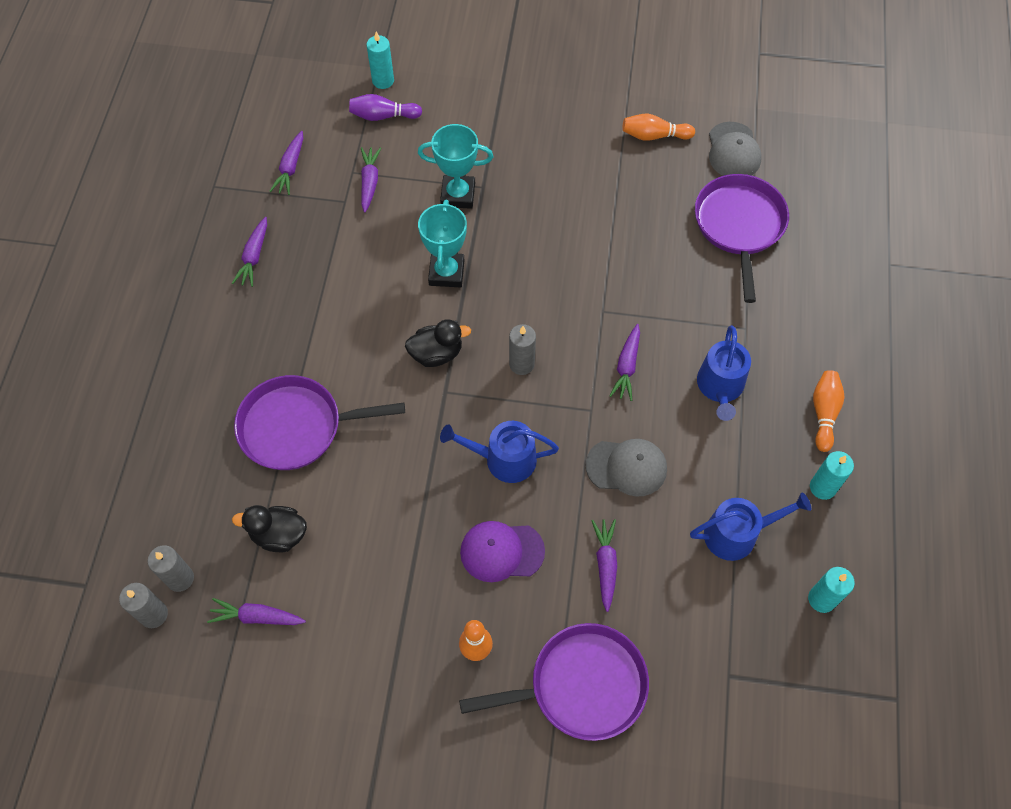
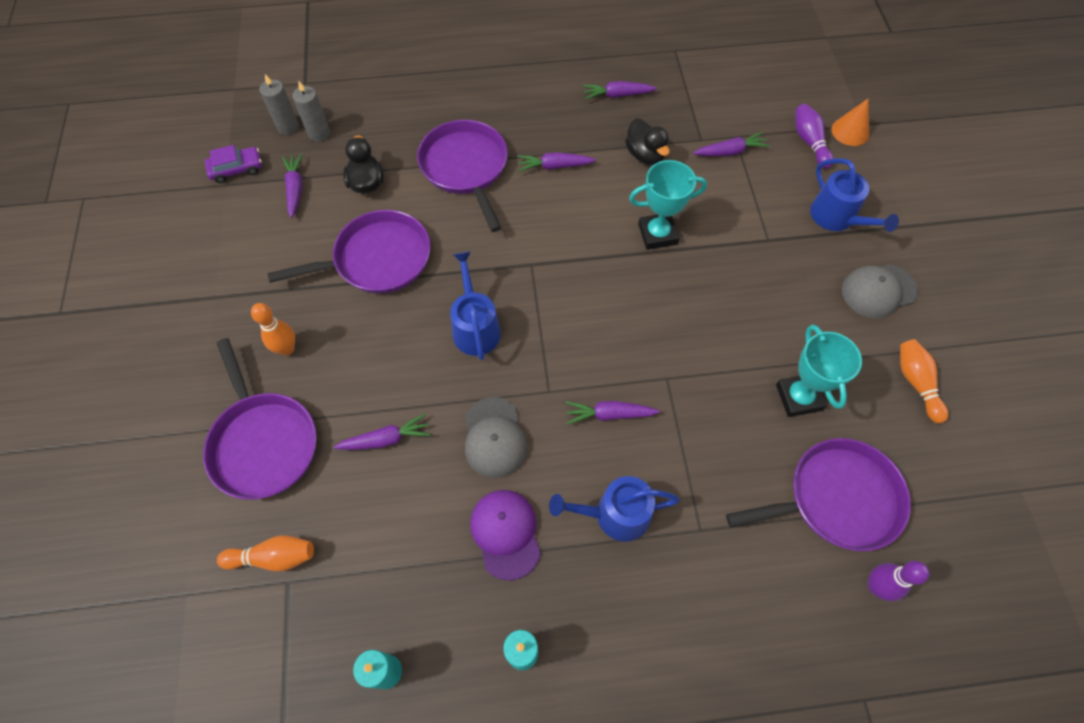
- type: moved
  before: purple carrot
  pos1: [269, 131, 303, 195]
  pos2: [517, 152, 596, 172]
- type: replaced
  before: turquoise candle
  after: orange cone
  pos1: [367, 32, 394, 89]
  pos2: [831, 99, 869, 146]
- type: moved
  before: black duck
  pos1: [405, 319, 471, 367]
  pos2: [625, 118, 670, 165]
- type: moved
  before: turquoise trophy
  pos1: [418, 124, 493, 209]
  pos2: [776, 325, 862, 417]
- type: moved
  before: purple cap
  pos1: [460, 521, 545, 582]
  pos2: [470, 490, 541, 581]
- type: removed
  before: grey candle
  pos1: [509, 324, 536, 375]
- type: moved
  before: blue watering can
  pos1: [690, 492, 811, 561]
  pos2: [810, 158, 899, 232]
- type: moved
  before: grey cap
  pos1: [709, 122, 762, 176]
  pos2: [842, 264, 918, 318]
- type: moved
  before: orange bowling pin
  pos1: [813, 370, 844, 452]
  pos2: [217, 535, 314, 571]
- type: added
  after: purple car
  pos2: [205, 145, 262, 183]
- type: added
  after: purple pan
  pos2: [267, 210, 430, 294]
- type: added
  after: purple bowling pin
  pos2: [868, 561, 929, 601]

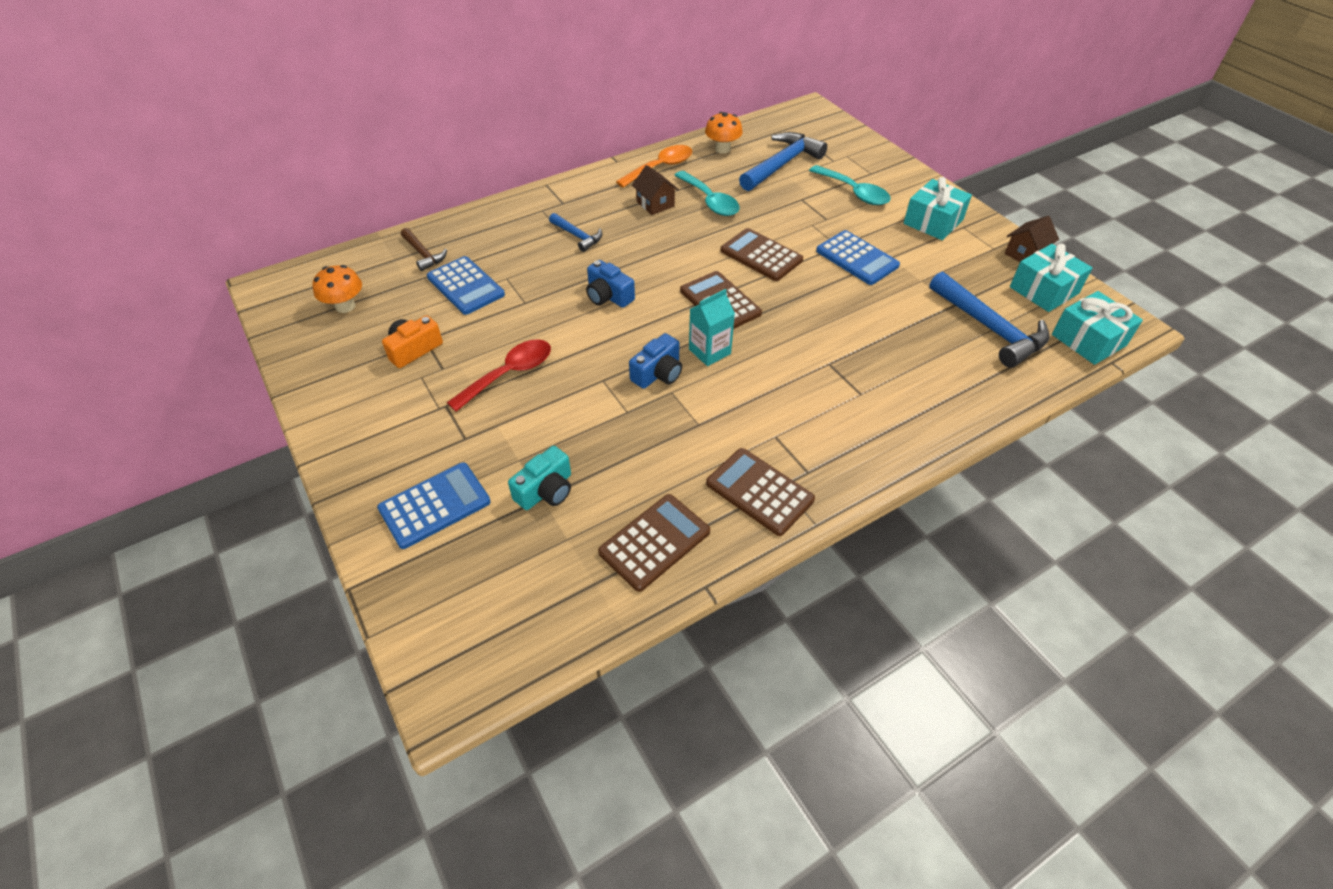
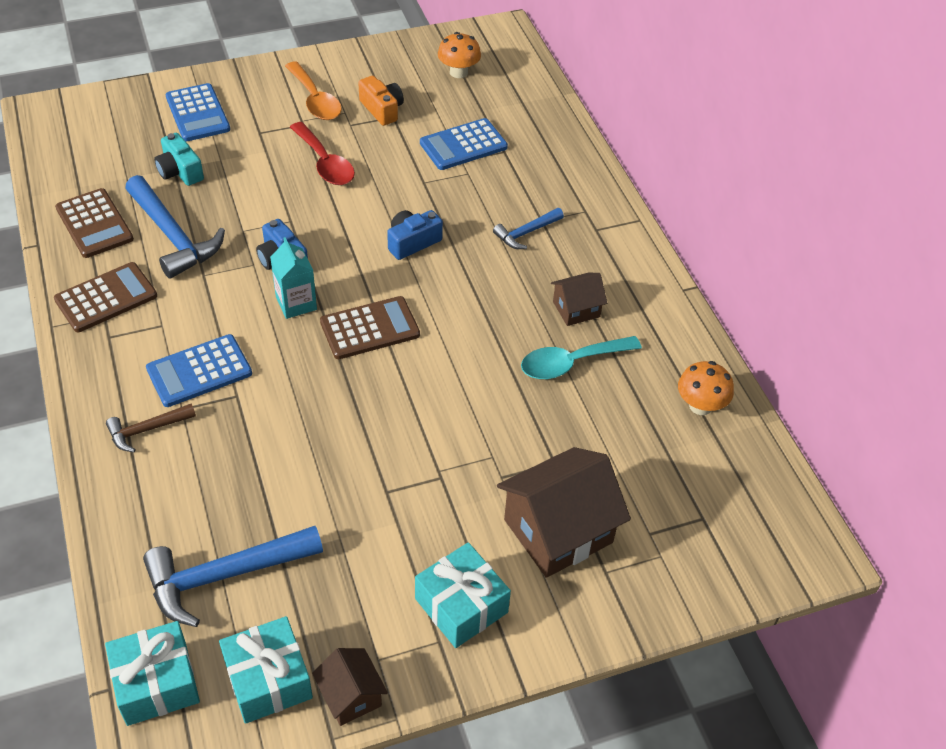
- type: moved
  before: brown hammer
  pos1: [401, 228, 447, 271]
  pos2: [106, 404, 196, 452]
- type: moved
  before: orange spoon
  pos1: [616, 145, 692, 188]
  pos2: [285, 61, 342, 120]
- type: removed
  before: brown calculator
  pos1: [720, 228, 803, 281]
- type: moved
  before: blue hammer
  pos1: [739, 132, 827, 191]
  pos2: [125, 175, 225, 279]
- type: replaced
  before: turquoise spoon
  after: brown house
  pos1: [809, 165, 891, 205]
  pos2: [497, 447, 631, 578]
- type: moved
  before: blue calculator
  pos1: [816, 230, 900, 285]
  pos2: [146, 334, 252, 407]

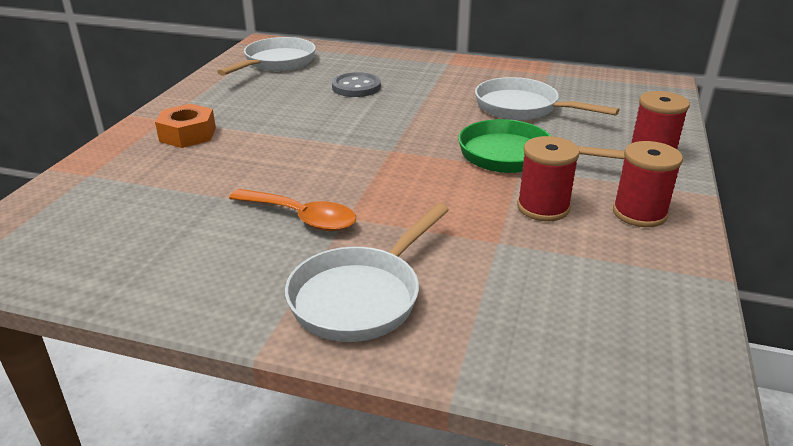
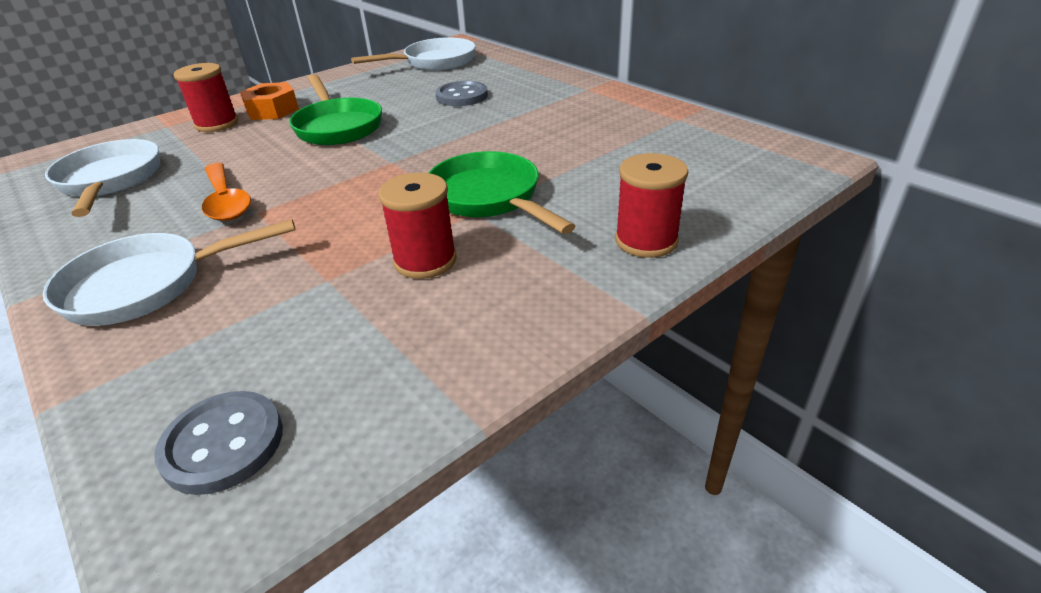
- type: moved
  before: white pan
  pos1: [475, 77, 619, 120]
  pos2: [45, 139, 160, 217]
- type: moved
  before: red spool
  pos1: [613, 141, 683, 227]
  pos2: [174, 63, 239, 132]
- type: added
  after: grey button
  pos2: [154, 391, 283, 495]
- type: added
  after: green pan
  pos2: [289, 74, 382, 145]

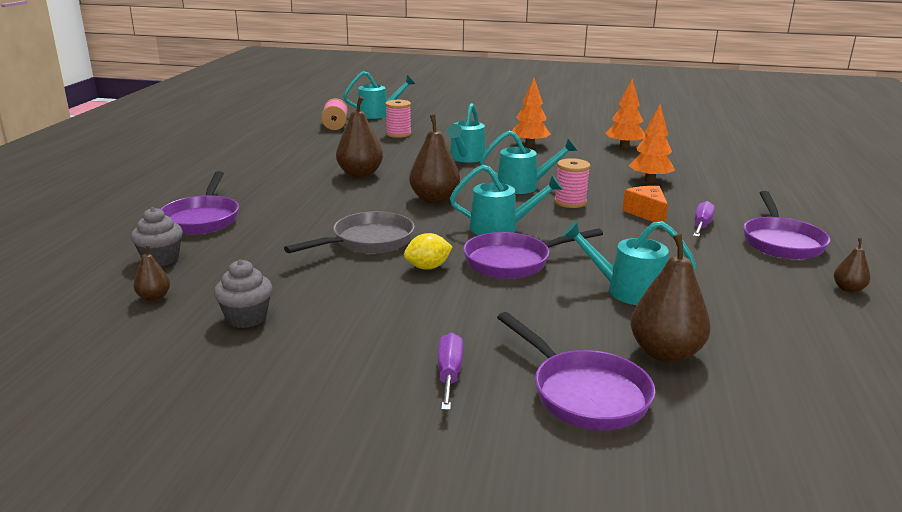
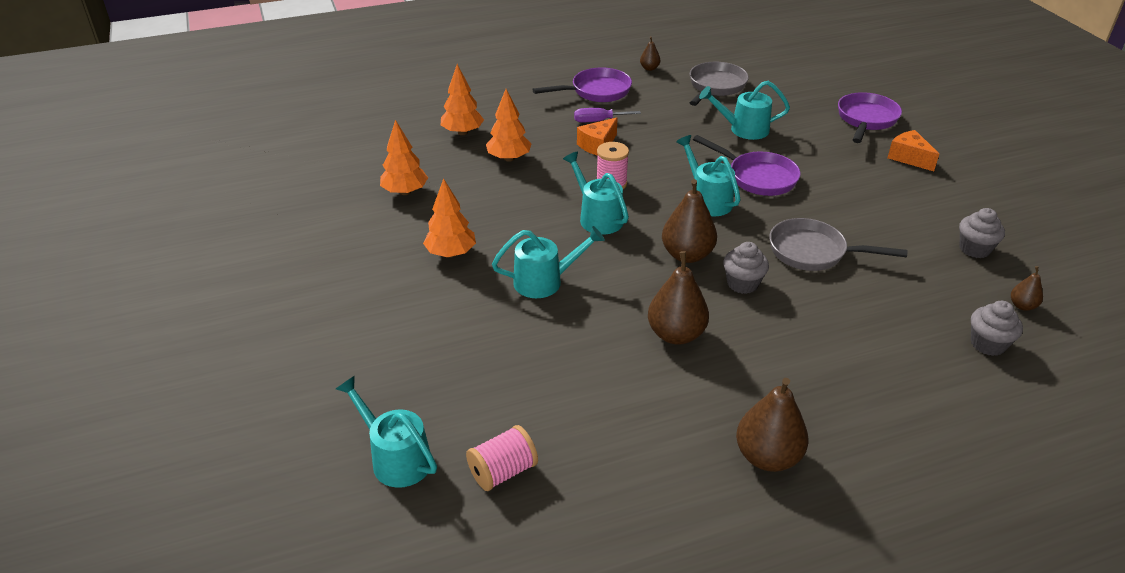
- type: removed
  before: purple pan
  pos1: [161, 171, 239, 234]
- type: removed
  before: pink spool
  pos1: [385, 100, 411, 138]
- type: removed
  before: yellow lemon
  pos1: [404, 233, 452, 269]
- type: replaced
  before: purple screwdriver
  after: orange cheese
  pos1: [438, 332, 463, 410]
  pos2: [888, 130, 939, 171]
- type: turned
  before: turquoise watering can
  pos1: [562, 221, 696, 305]
  pos2: [699, 81, 790, 140]
  turn: 105
- type: moved
  before: brown pear
  pos1: [631, 234, 711, 363]
  pos2: [736, 378, 808, 472]
- type: added
  after: orange tree
  pos2: [441, 64, 484, 135]
- type: added
  after: grey pan
  pos2: [689, 62, 749, 106]
- type: added
  after: grey cupcake
  pos2: [723, 242, 769, 294]

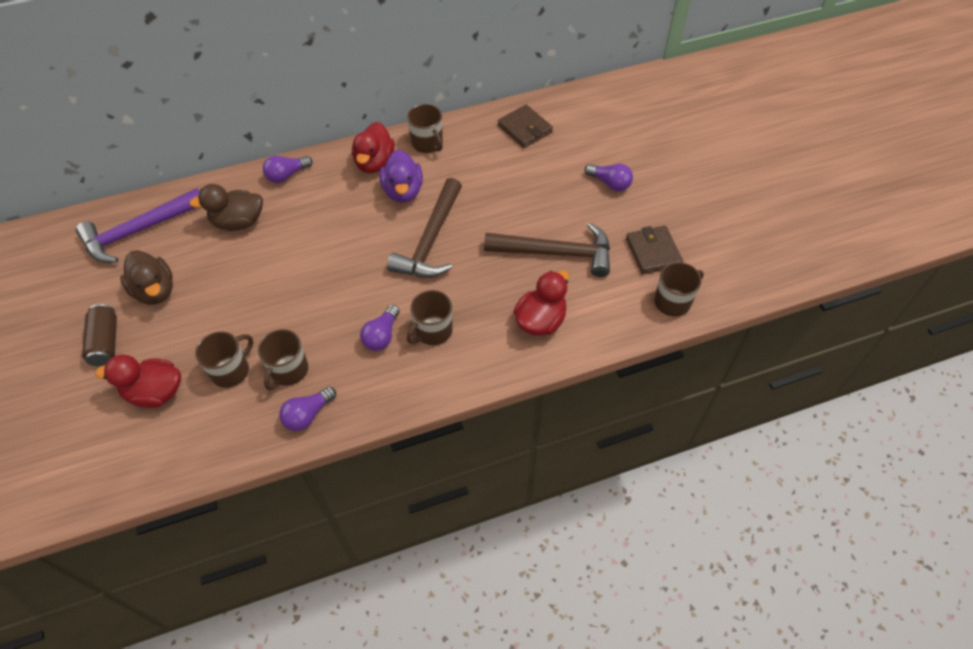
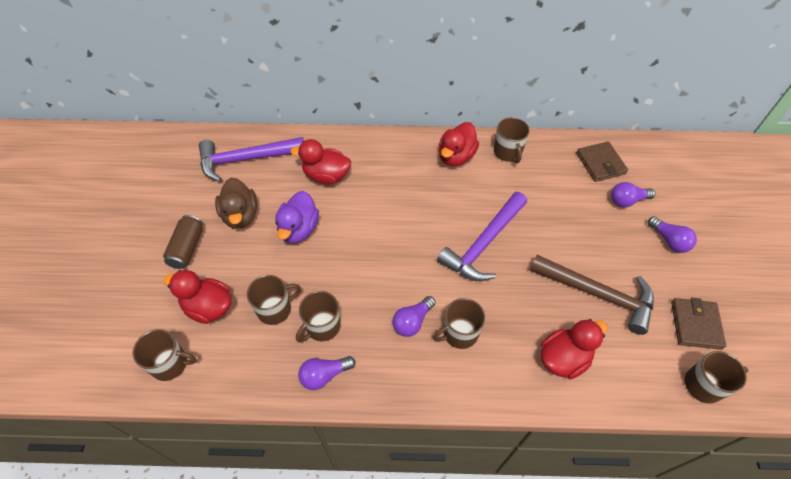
- type: recoloured
  before: brown duck
  after: red duck
  pos1: [189, 184, 263, 231]
  pos2: [290, 139, 351, 184]
- type: moved
  before: purple light bulb
  pos1: [263, 156, 313, 183]
  pos2: [611, 182, 656, 208]
- type: moved
  before: purple duck
  pos1: [380, 149, 423, 202]
  pos2: [275, 191, 319, 243]
- type: recoloured
  before: brown hammer
  after: purple hammer
  pos1: [387, 178, 462, 278]
  pos2: [437, 192, 527, 281]
- type: added
  after: brown mug
  pos2: [133, 329, 196, 381]

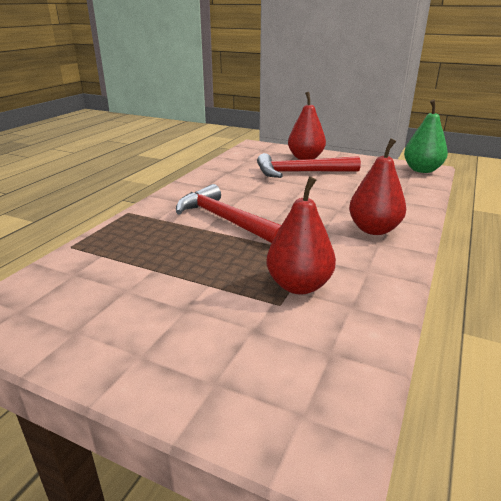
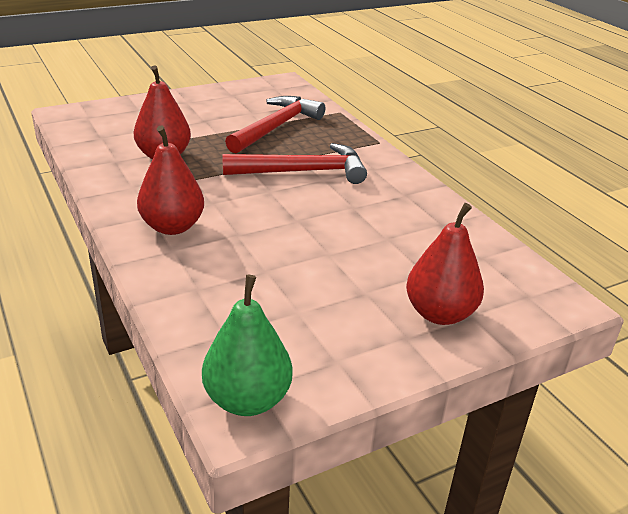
- type: moved
  before: red hammer
  pos1: [257, 153, 361, 178]
  pos2: [225, 96, 325, 153]

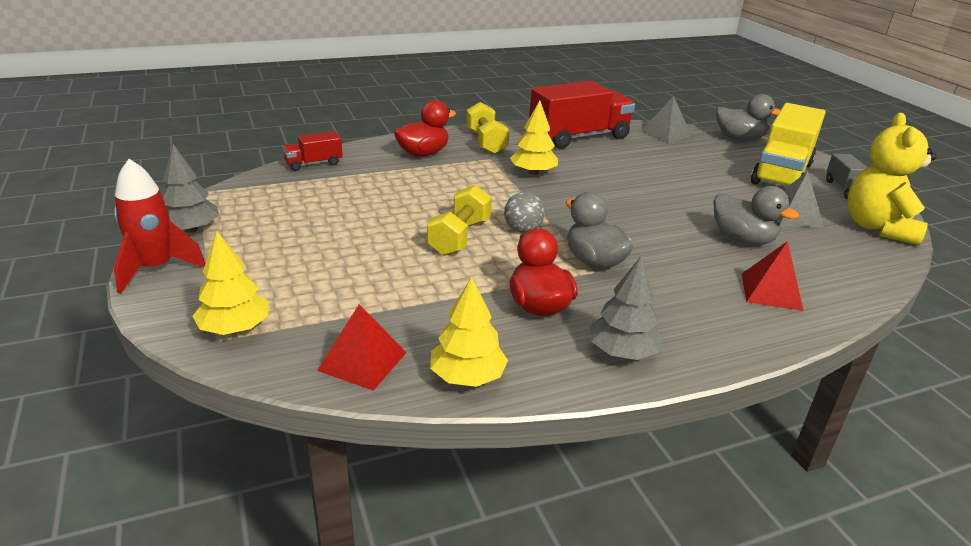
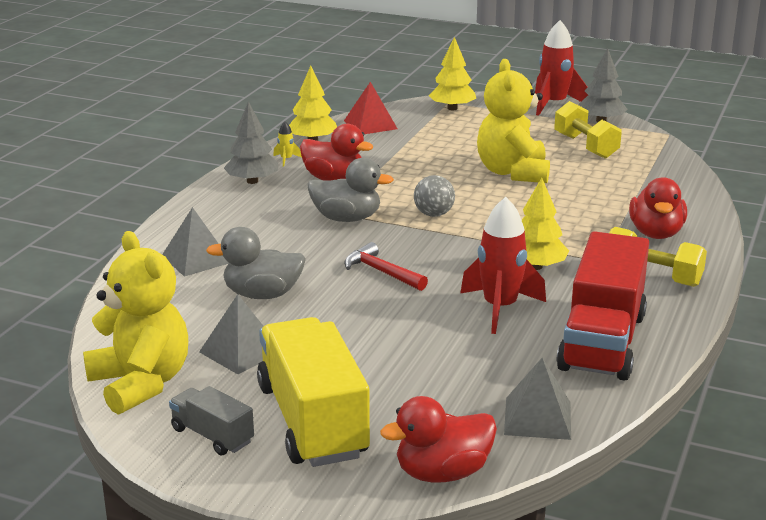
- type: removed
  before: red truck
  pos1: [282, 131, 343, 171]
- type: moved
  before: yellow dumbbell
  pos1: [427, 185, 492, 256]
  pos2: [554, 101, 622, 159]
- type: recoloured
  before: grey duck
  after: red duck
  pos1: [716, 94, 780, 141]
  pos2: [380, 396, 497, 483]
- type: recoloured
  before: red pyramid
  after: grey pyramid
  pos1: [742, 241, 804, 311]
  pos2: [162, 207, 229, 277]
- type: added
  after: yellow rocket
  pos2: [273, 122, 302, 167]
- type: added
  after: red hammer
  pos2: [344, 242, 428, 291]
- type: added
  after: red rocket
  pos2: [461, 197, 546, 334]
- type: added
  after: yellow teddy bear
  pos2: [477, 59, 550, 183]

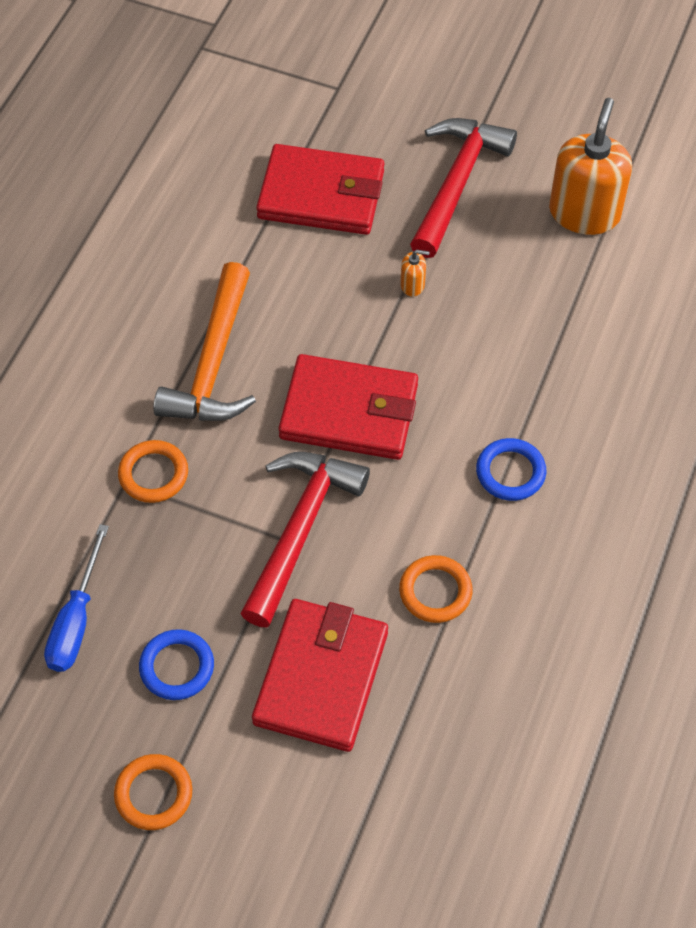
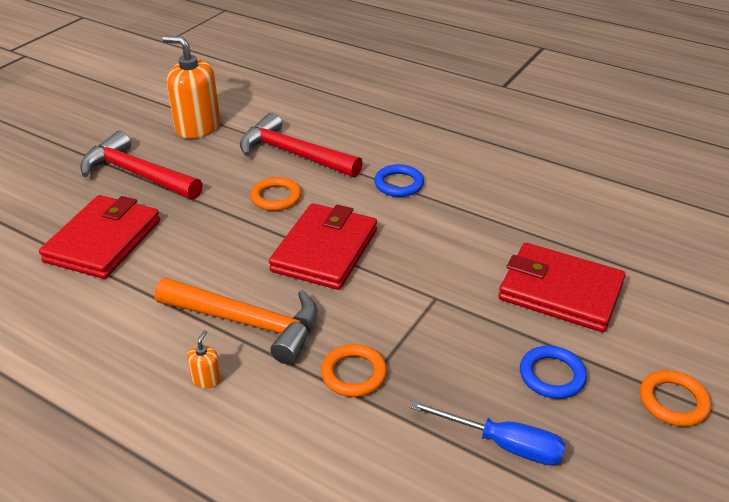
- type: moved
  before: red hammer
  pos1: [240, 452, 370, 627]
  pos2: [240, 113, 363, 178]
- type: moved
  before: orange ring
  pos1: [399, 555, 472, 623]
  pos2: [250, 177, 302, 211]
- type: moved
  before: orange soap dispenser
  pos1: [400, 250, 429, 297]
  pos2: [187, 330, 222, 388]

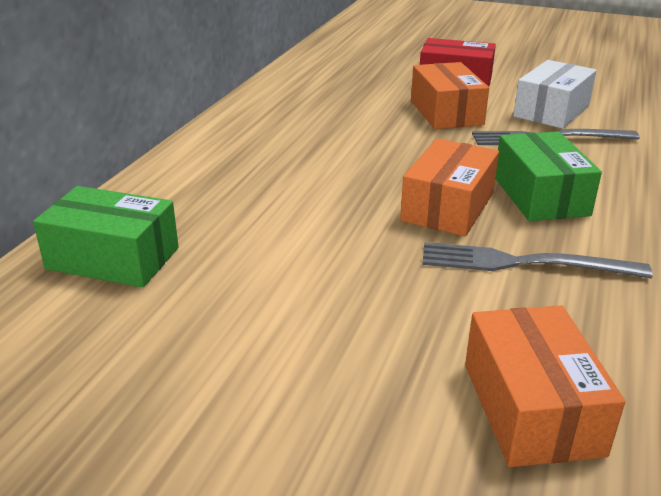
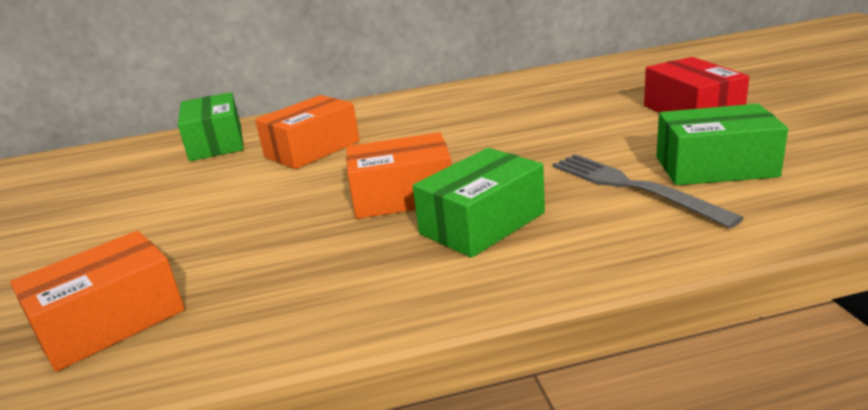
- type: moved
  before: orange box
  pos1: [411, 62, 489, 129]
  pos2: [255, 95, 360, 169]
- type: removed
  before: grey fork
  pos1: [422, 242, 653, 278]
- type: recoloured
  before: white box
  after: green box
  pos1: [513, 60, 597, 129]
  pos2: [656, 104, 788, 185]

